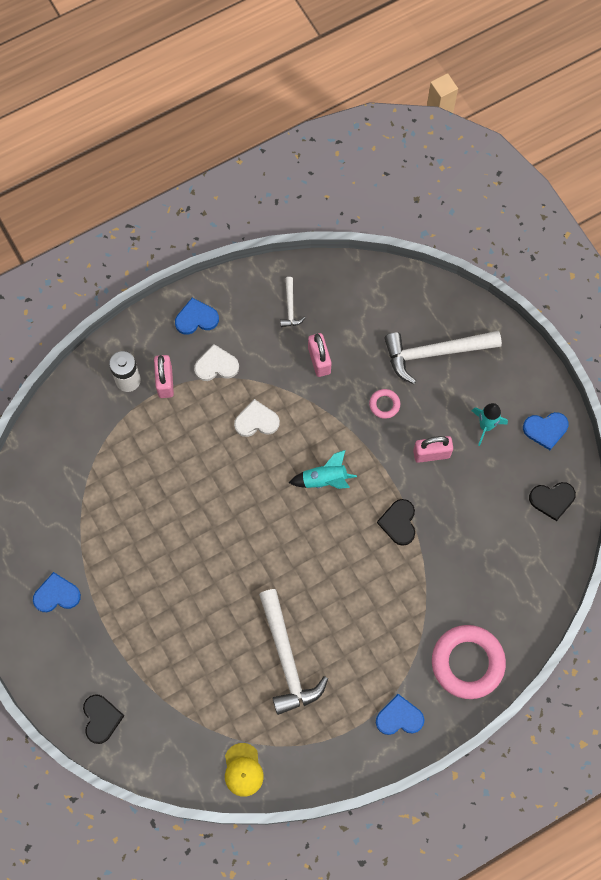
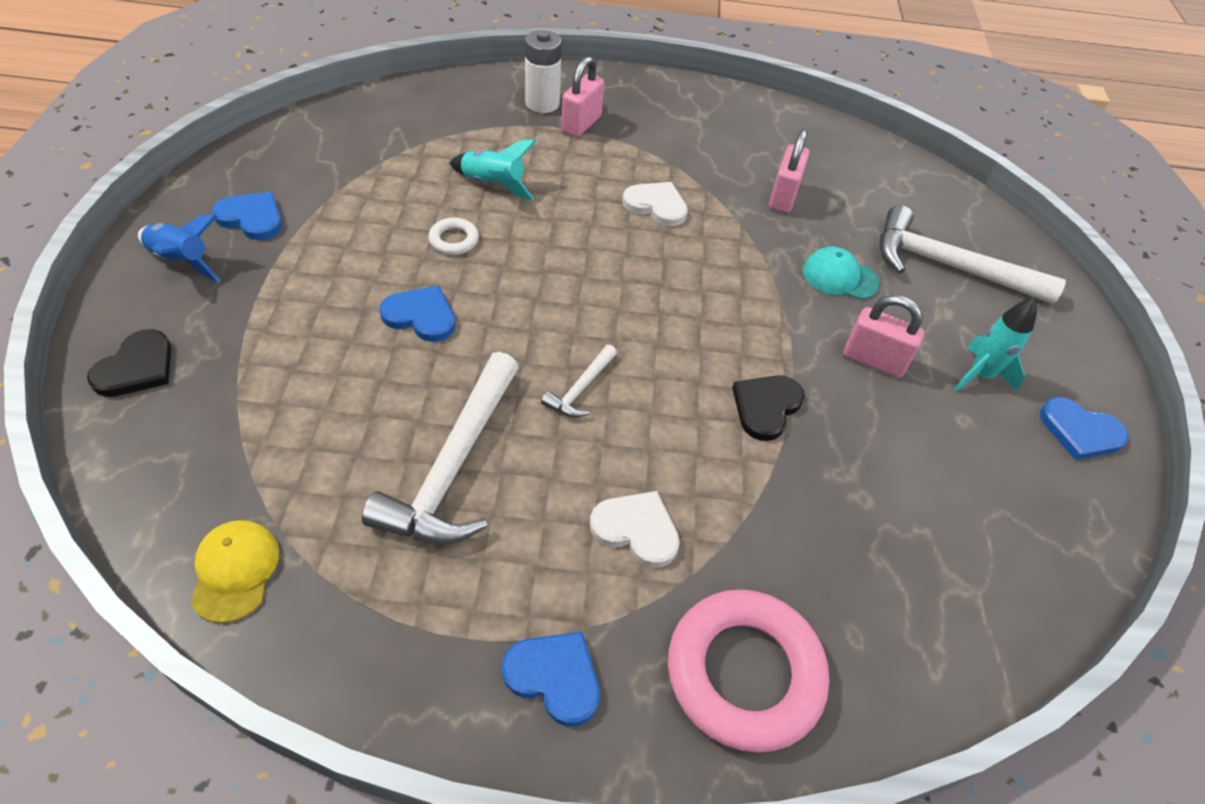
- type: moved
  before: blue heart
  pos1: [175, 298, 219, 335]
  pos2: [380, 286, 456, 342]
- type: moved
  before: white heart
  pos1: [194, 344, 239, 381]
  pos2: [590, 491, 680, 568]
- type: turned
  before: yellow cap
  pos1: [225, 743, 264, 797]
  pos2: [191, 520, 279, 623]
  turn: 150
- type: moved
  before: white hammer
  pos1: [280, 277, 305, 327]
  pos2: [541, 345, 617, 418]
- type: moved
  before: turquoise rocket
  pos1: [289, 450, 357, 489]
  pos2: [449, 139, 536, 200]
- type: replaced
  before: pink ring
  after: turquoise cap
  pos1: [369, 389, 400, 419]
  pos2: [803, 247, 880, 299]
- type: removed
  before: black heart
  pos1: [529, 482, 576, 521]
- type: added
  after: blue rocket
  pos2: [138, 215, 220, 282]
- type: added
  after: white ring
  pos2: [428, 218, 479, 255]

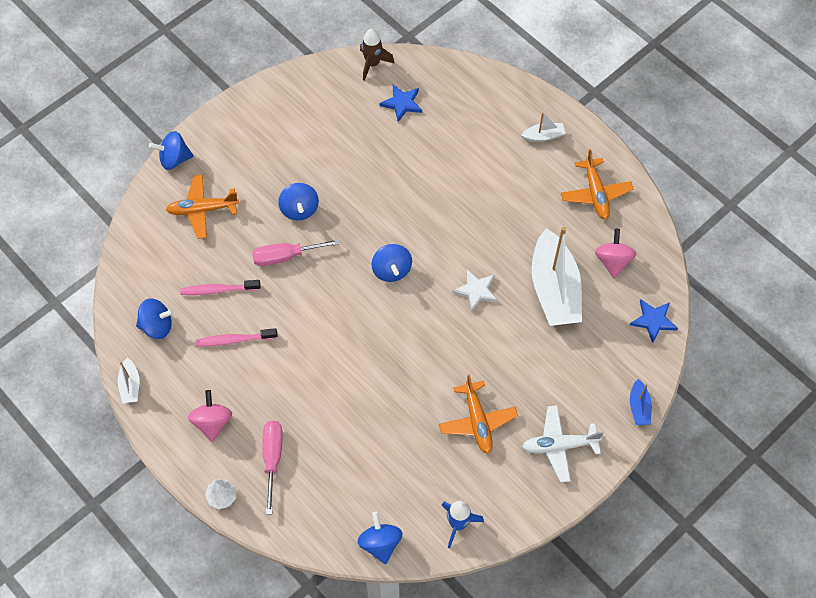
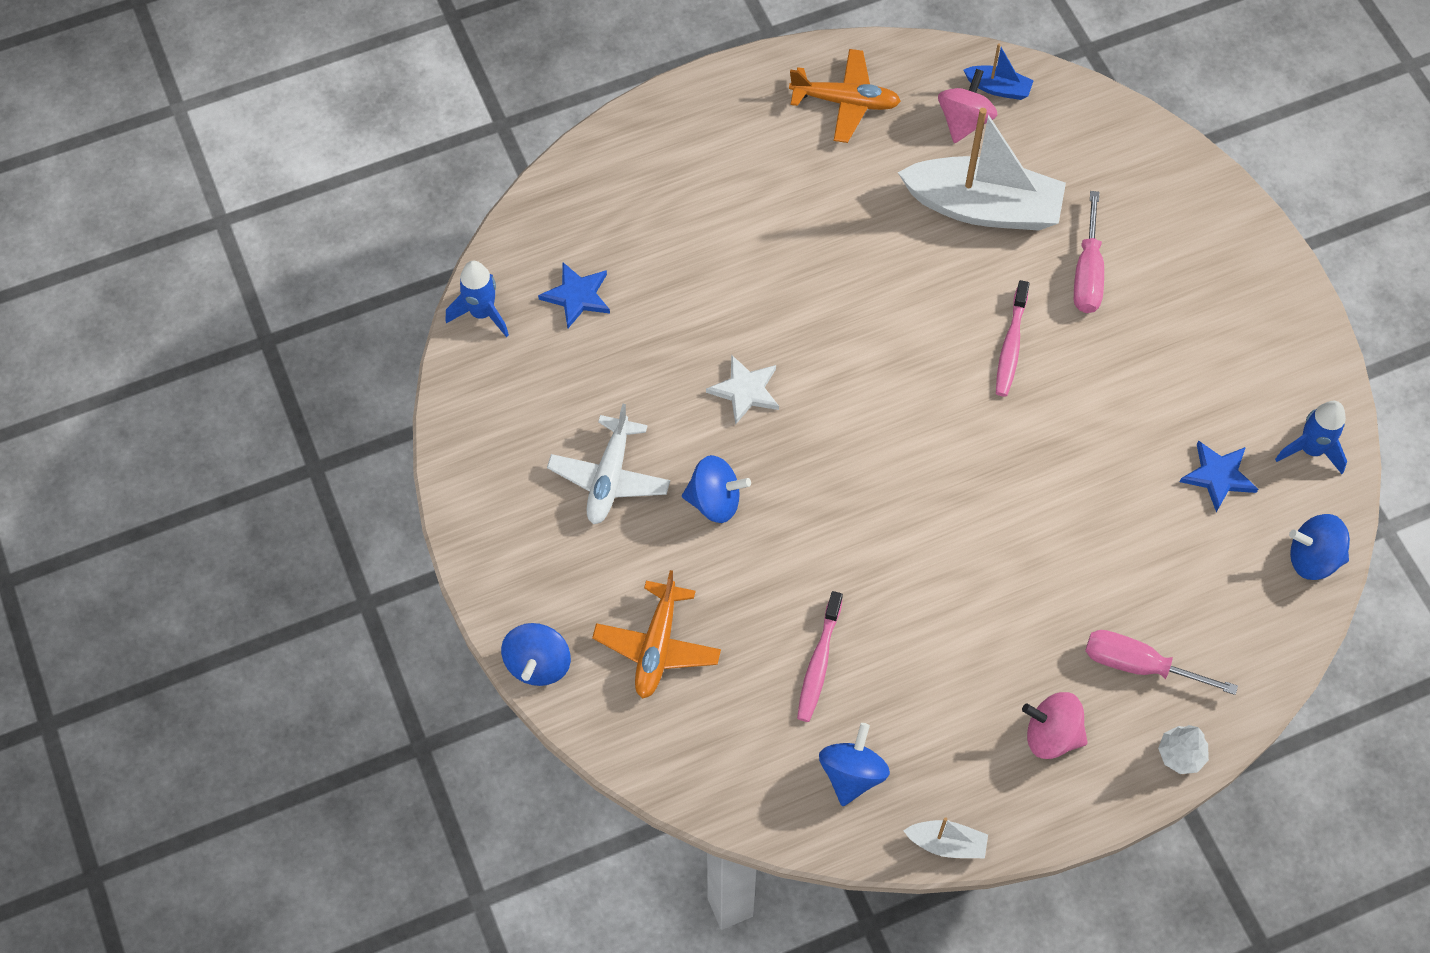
- type: moved
  before: pink toothbrush
  pos1: [196, 328, 278, 347]
  pos2: [996, 280, 1030, 396]
- type: moved
  before: pink screwdriver
  pos1: [252, 239, 340, 266]
  pos2: [1074, 191, 1104, 313]
- type: recoloured
  before: brown rocket
  after: blue rocket
  pos1: [360, 29, 395, 81]
  pos2: [446, 261, 509, 337]
- type: removed
  before: blue spinning top
  pos1: [372, 244, 412, 282]
- type: removed
  before: orange plane
  pos1: [439, 374, 518, 454]
- type: moved
  before: white star
  pos1: [452, 269, 498, 313]
  pos2: [706, 355, 779, 425]
- type: removed
  before: white boat
  pos1: [521, 112, 566, 142]
- type: moved
  before: white plane
  pos1: [522, 405, 604, 482]
  pos2: [547, 404, 670, 524]
- type: turned
  before: pink spinning top
  pos1: [595, 229, 636, 278]
  pos2: [938, 69, 997, 143]
  turn: 90
- type: moved
  before: blue star
  pos1: [630, 299, 678, 343]
  pos2: [1180, 440, 1258, 512]
- type: moved
  before: blue boat
  pos1: [630, 379, 652, 425]
  pos2: [963, 43, 1034, 100]

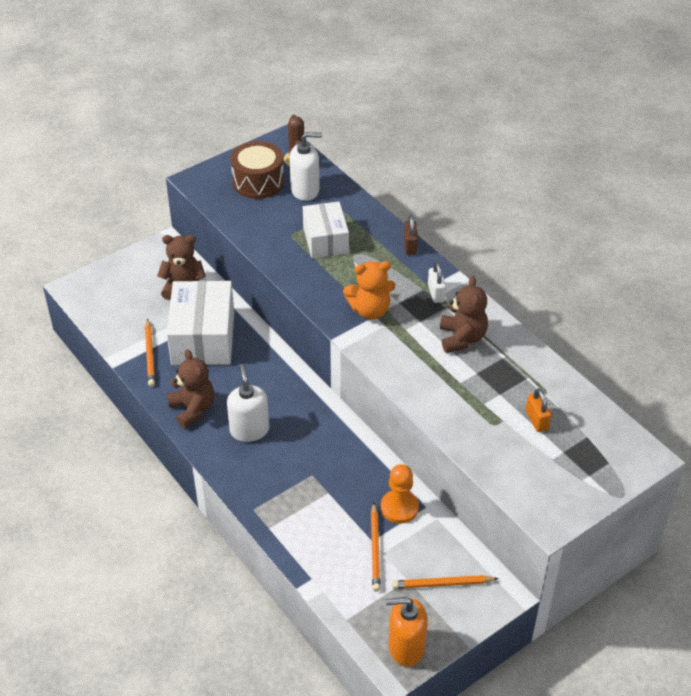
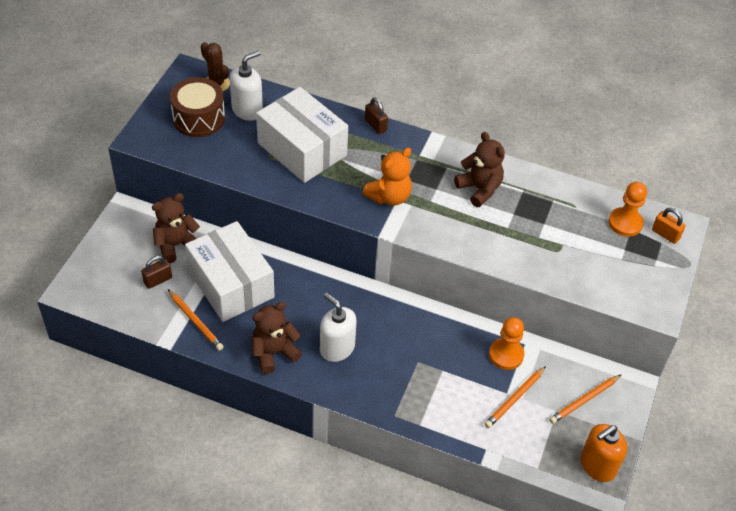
- type: turned
  before: brown teddy bear
  pos1: [167, 350, 214, 428]
  pos2: [251, 302, 302, 374]
  turn: -60
- type: resized
  before: white box
  pos1: [303, 202, 349, 258]
  pos2: [256, 87, 348, 183]
  scale: 1.55
- type: turned
  before: orange pencil
  pos1: [371, 503, 381, 592]
  pos2: [485, 366, 546, 428]
  turn: 75
- type: removed
  before: white padlock
  pos1: [428, 262, 446, 303]
- type: moved
  before: orange padlock
  pos1: [526, 388, 551, 432]
  pos2: [652, 208, 685, 244]
- type: added
  after: brown padlock
  pos2: [141, 256, 172, 289]
- type: added
  after: orange pawn
  pos2: [608, 182, 647, 237]

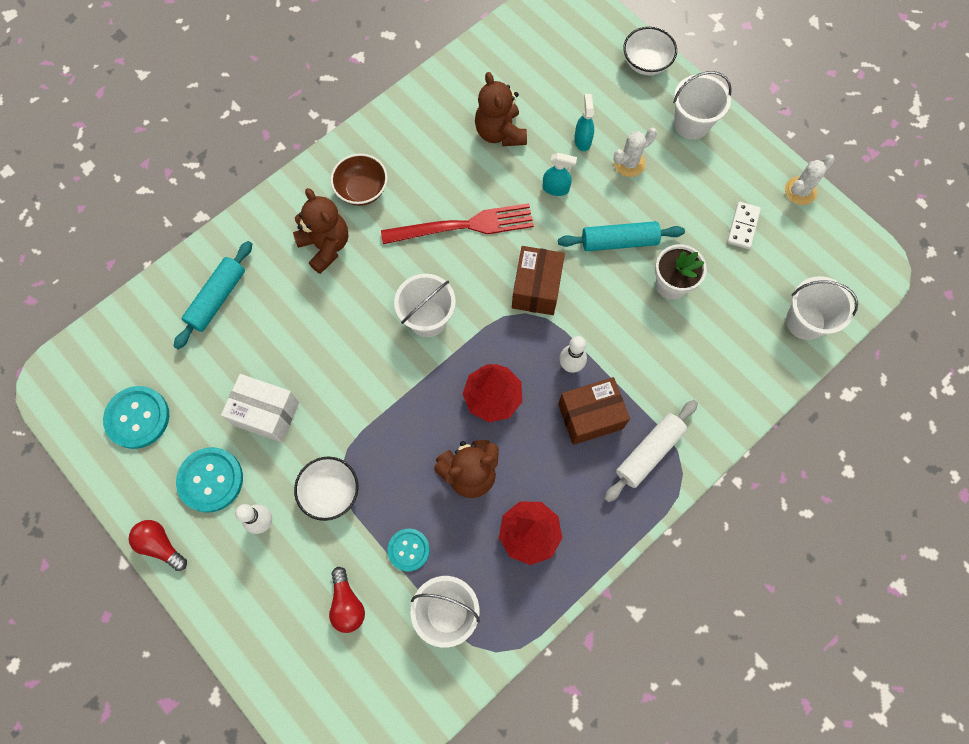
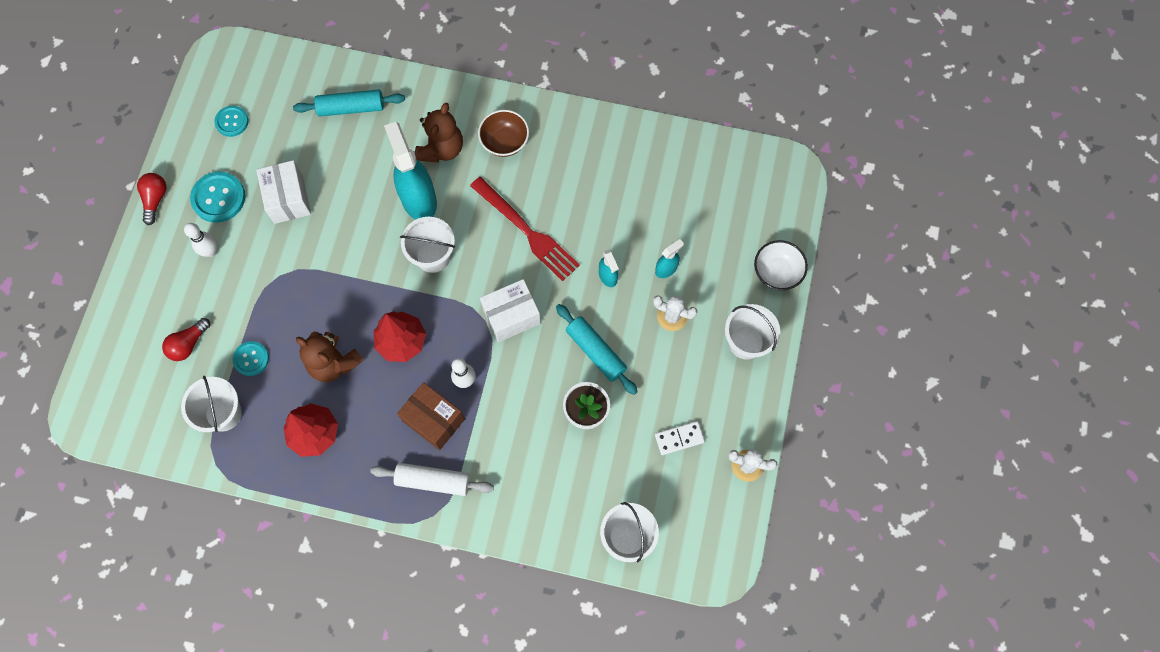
- type: resized
  before: turquoise button
  pos1: [103, 386, 169, 449]
  pos2: [214, 106, 248, 137]
  scale: 0.63
- type: removed
  before: white bowl
  pos1: [294, 456, 359, 521]
- type: removed
  before: brown teddy bear
  pos1: [475, 72, 527, 146]
- type: recoloured
  before: brown box
  after: white box
  pos1: [512, 246, 565, 315]
  pos2: [480, 279, 541, 342]
- type: added
  after: turquoise spray bottle
  pos2: [384, 122, 437, 220]

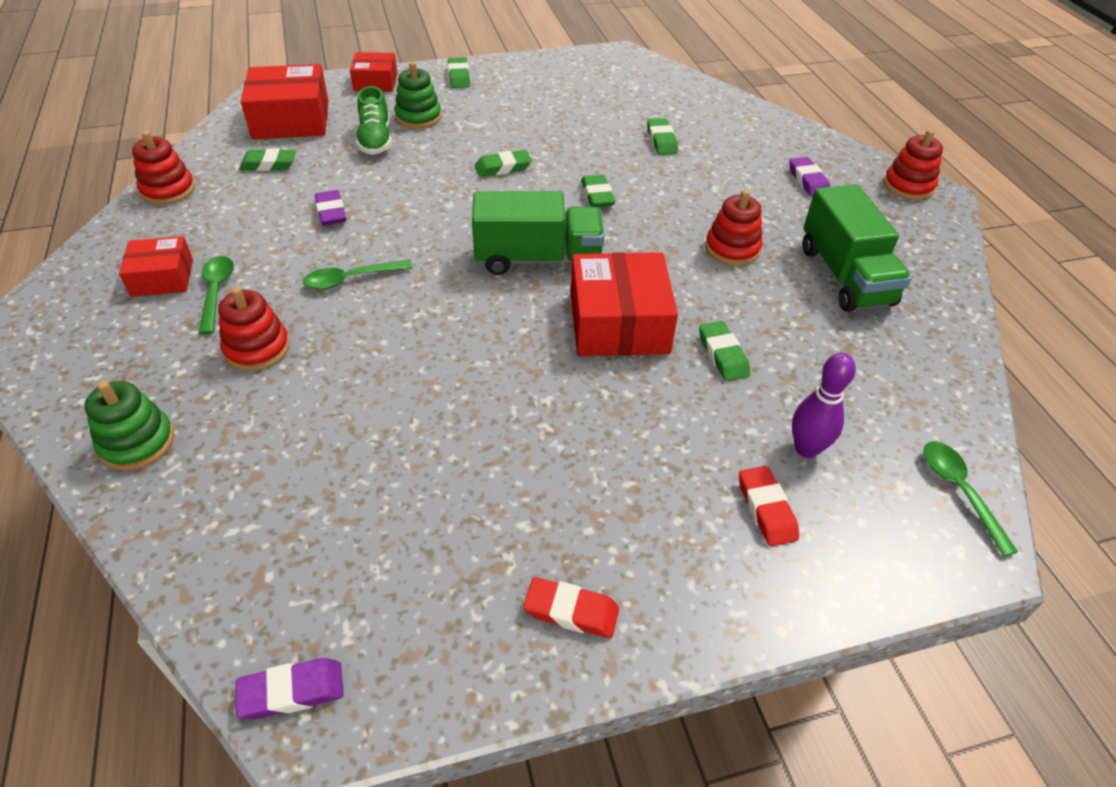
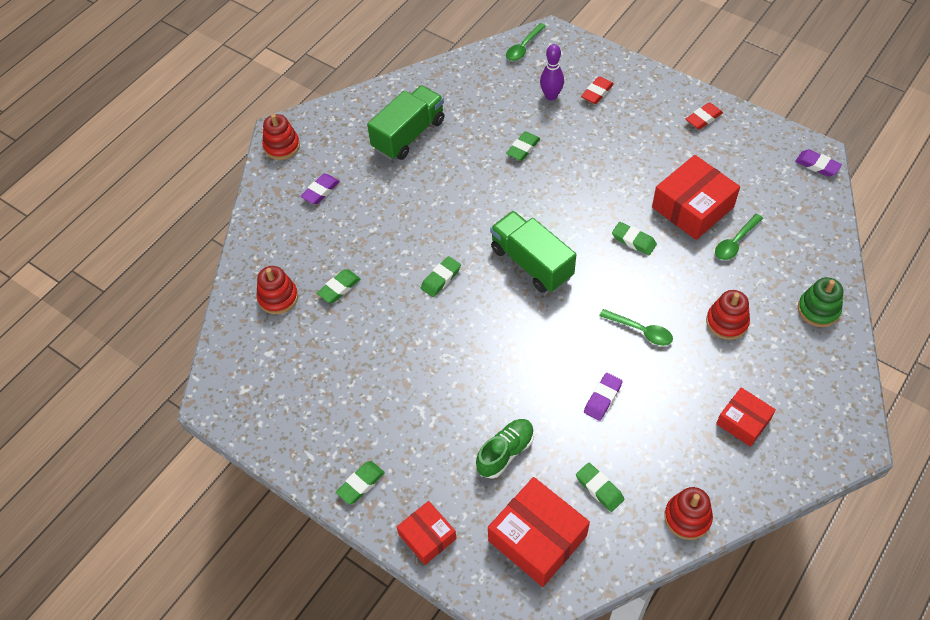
- type: moved
  before: green spoon
  pos1: [199, 256, 234, 335]
  pos2: [715, 214, 763, 260]
- type: removed
  before: green stacking toy
  pos1: [394, 62, 442, 129]
- type: moved
  before: green eraser
  pos1: [475, 150, 532, 177]
  pos2: [612, 222, 657, 255]
- type: turned
  before: red eraser
  pos1: [523, 577, 619, 638]
  pos2: [686, 102, 723, 130]
  turn: 75
- type: moved
  before: red box
  pos1: [571, 252, 678, 356]
  pos2: [652, 155, 740, 240]
- type: moved
  before: red stacking toy
  pos1: [705, 190, 763, 266]
  pos2: [257, 266, 298, 314]

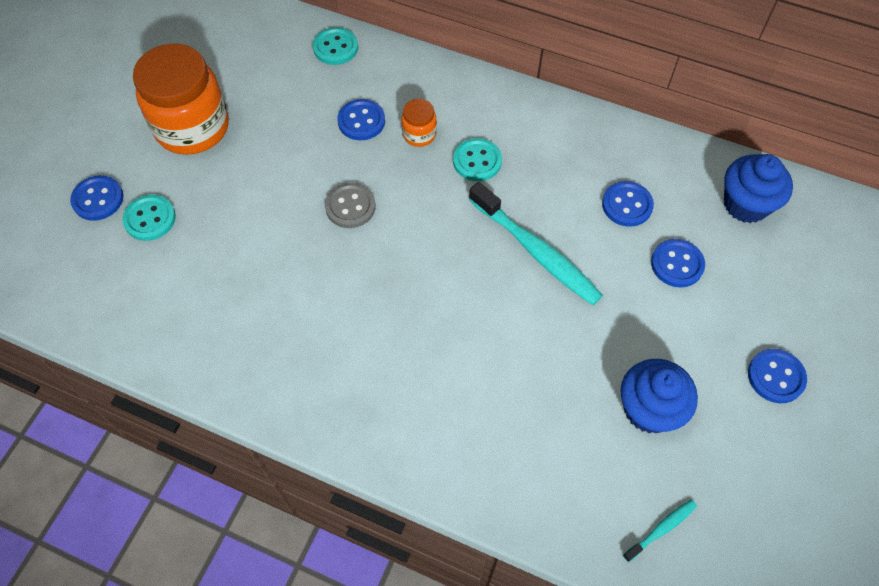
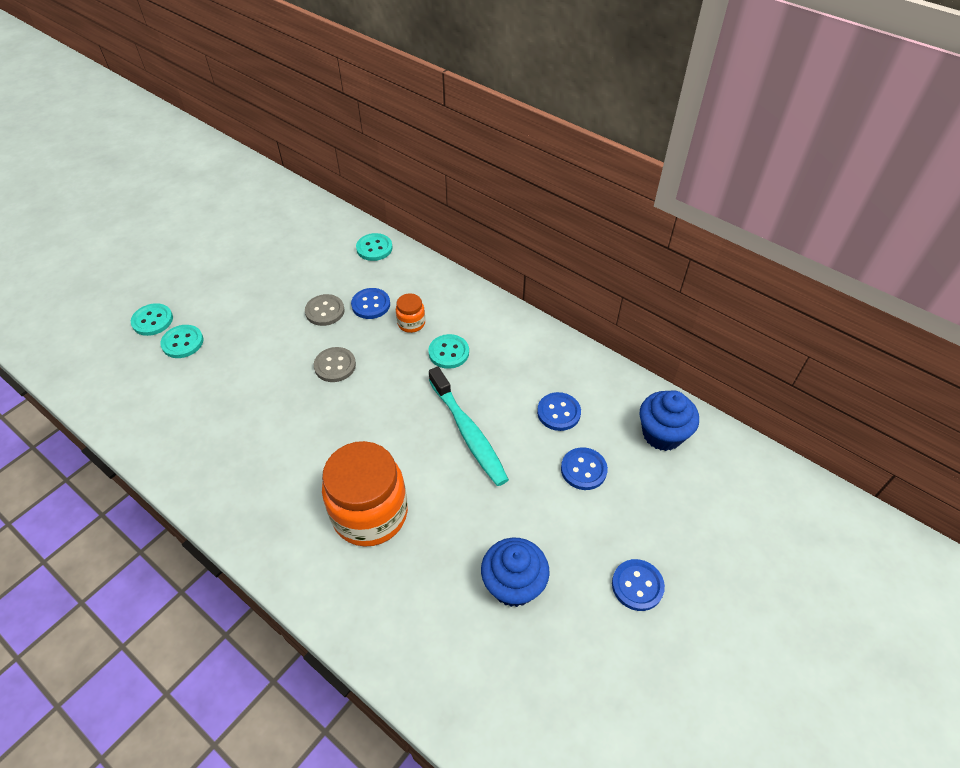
- type: recoloured
  before: blue button
  after: turquoise button
  pos1: [70, 175, 123, 221]
  pos2: [131, 303, 173, 336]
- type: moved
  before: orange jar
  pos1: [133, 43, 229, 155]
  pos2: [322, 441, 408, 547]
- type: removed
  before: turquoise toothbrush
  pos1: [623, 500, 697, 562]
- type: added
  after: grey button
  pos2: [305, 294, 345, 326]

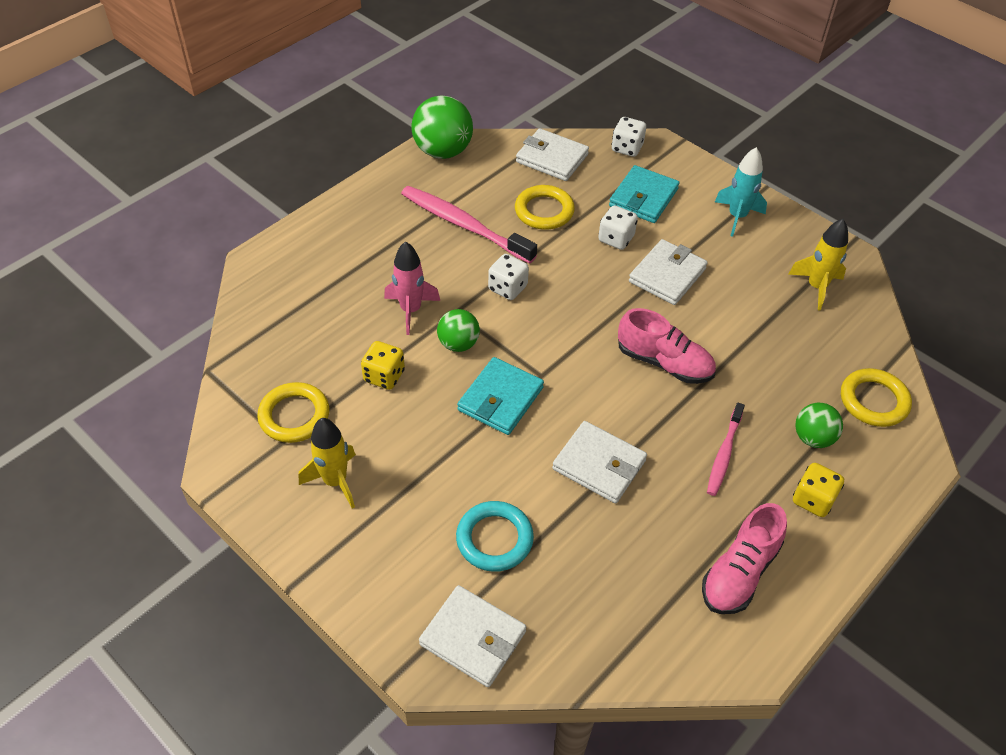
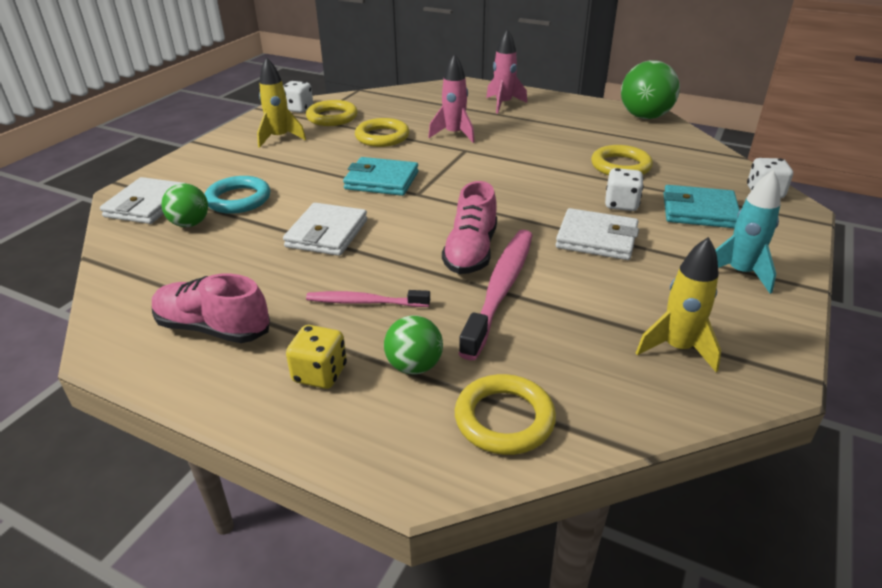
- type: replaced
  before: yellow dice
  after: yellow ring
  pos1: [361, 341, 405, 390]
  pos2: [355, 118, 410, 147]
- type: moved
  before: pink toothbrush
  pos1: [401, 186, 537, 264]
  pos2: [458, 230, 533, 361]
- type: moved
  before: green ball
  pos1: [437, 309, 480, 352]
  pos2: [161, 183, 208, 227]
- type: moved
  before: white dice
  pos1: [488, 254, 529, 300]
  pos2: [283, 81, 313, 113]
- type: removed
  before: white wallet
  pos1: [516, 128, 589, 181]
- type: added
  after: pink rocket
  pos2: [486, 29, 527, 113]

